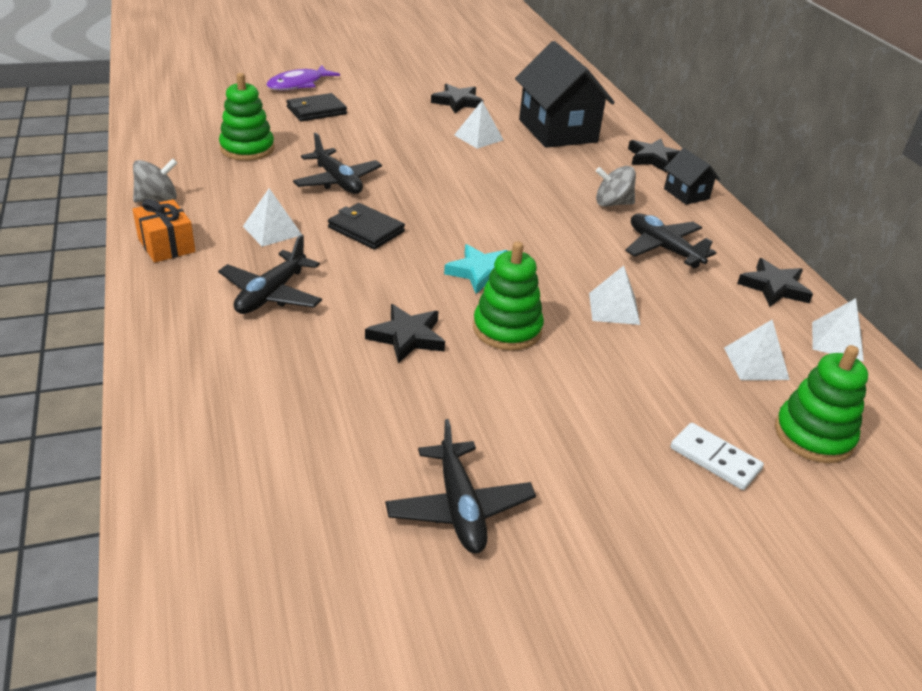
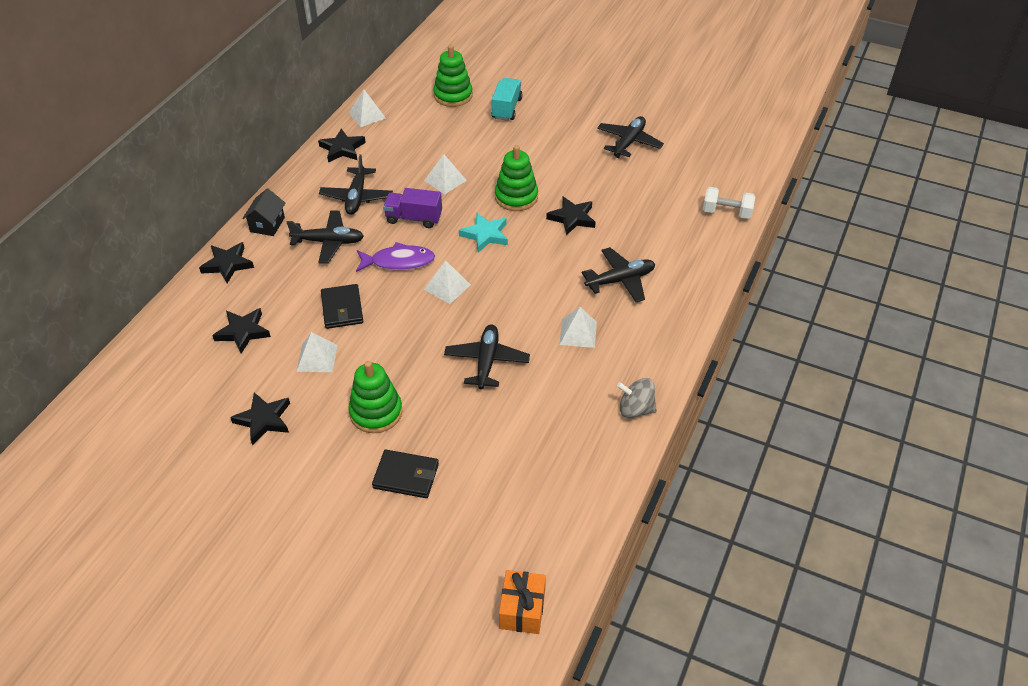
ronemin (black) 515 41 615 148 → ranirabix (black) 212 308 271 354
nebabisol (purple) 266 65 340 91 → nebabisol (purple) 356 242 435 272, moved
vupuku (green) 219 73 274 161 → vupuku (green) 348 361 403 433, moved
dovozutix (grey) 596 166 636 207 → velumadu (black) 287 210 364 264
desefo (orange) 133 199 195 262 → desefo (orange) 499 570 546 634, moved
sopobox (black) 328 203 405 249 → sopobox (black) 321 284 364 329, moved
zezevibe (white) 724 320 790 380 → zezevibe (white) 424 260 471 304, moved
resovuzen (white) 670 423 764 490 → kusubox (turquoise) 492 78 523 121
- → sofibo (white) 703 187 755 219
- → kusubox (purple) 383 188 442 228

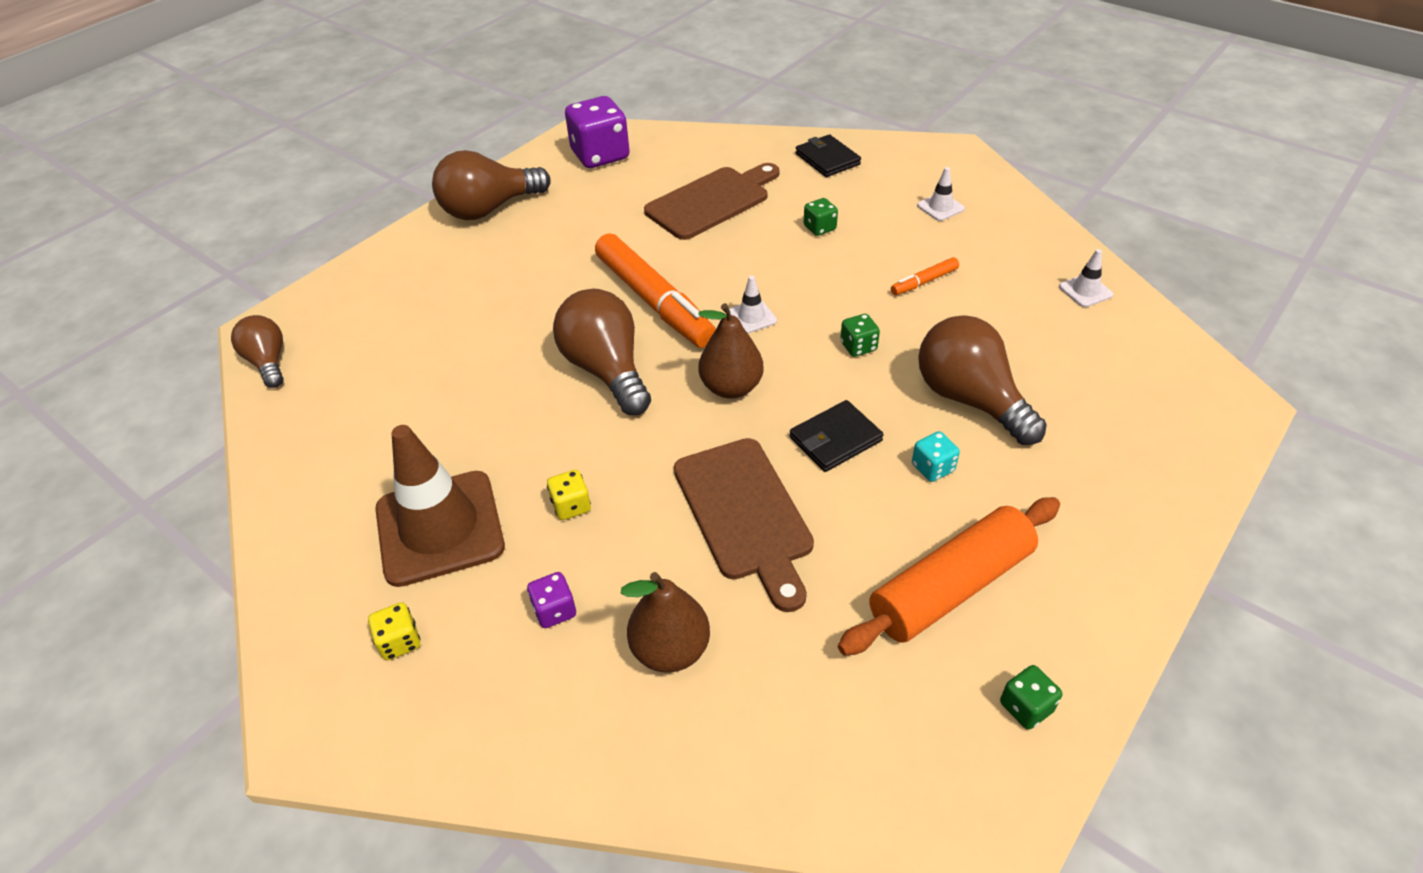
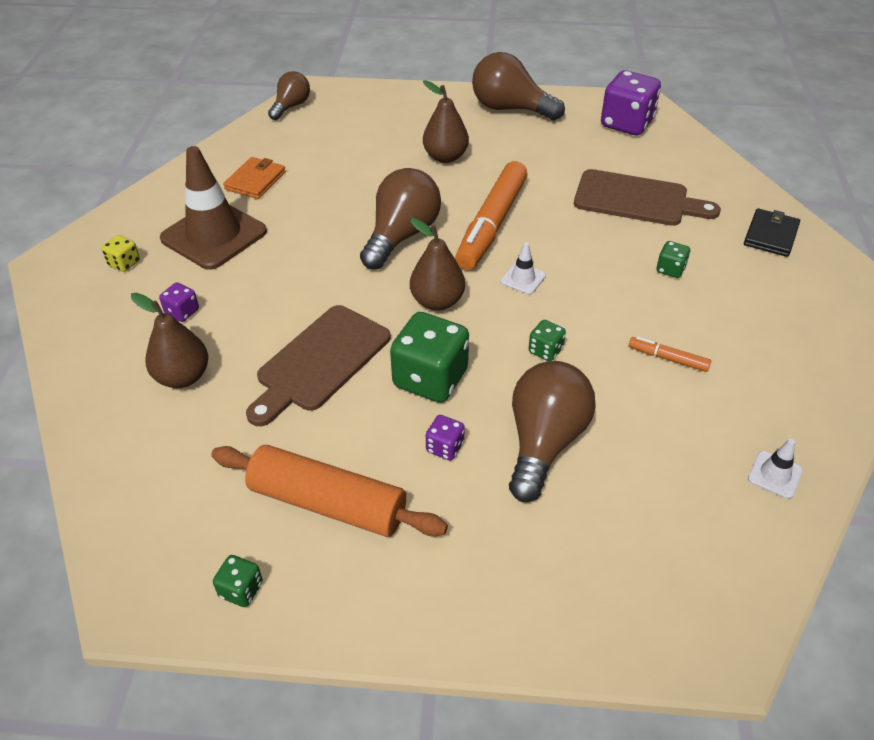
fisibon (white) 917 167 965 221 → -
sopobox (black) 790 400 884 472 → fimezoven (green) 390 312 469 403
fimezoven (turquoise) 912 431 960 482 → fimezoven (purple) 426 415 465 461
fimezoven (yellow) 547 470 591 520 → -
- → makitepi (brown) 423 80 469 163
- → sopobox (orange) 223 157 286 199

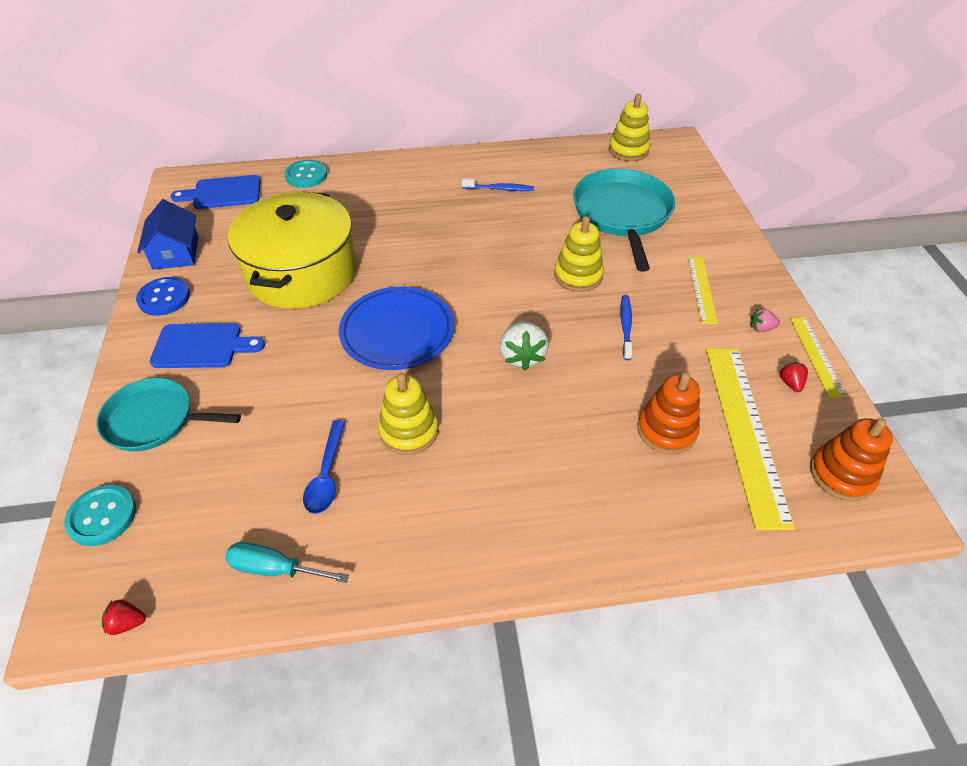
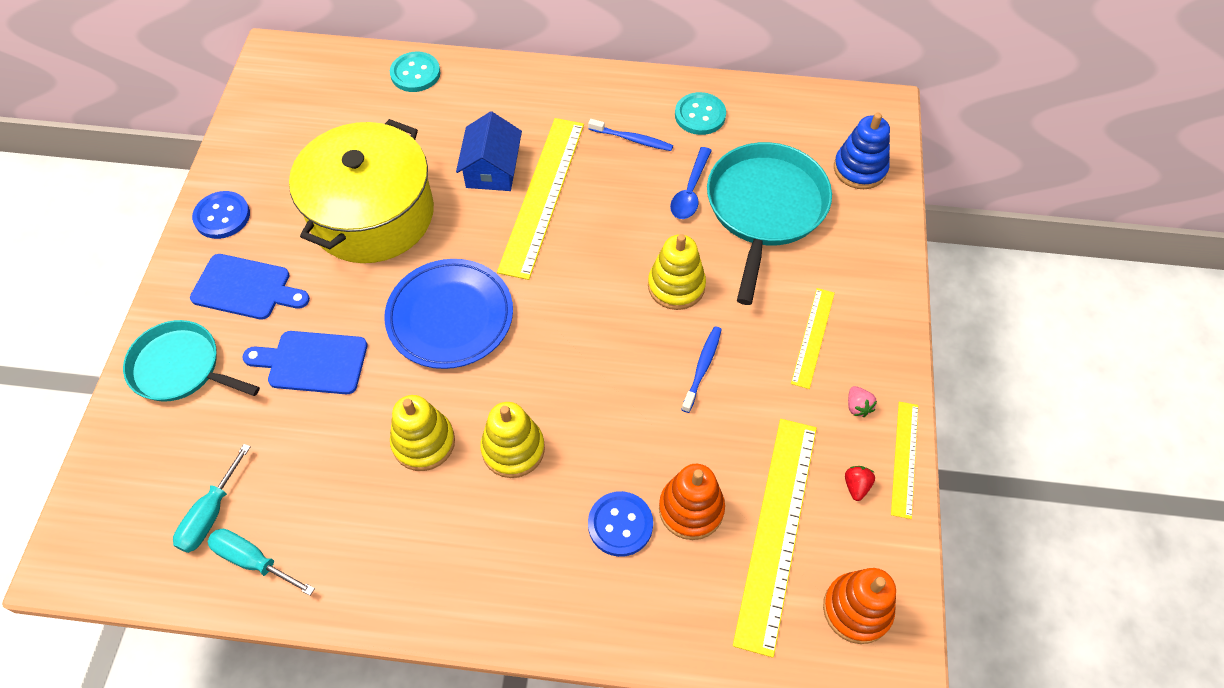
vupuku (yellow) 609 94 650 161 → vupuku (yellow) 480 402 545 478, moved
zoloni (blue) 170 175 261 209 → zoloni (blue) 242 331 367 394, moved
ronemin (blue) 137 199 199 270 → ronemin (blue) 456 111 522 191, moved
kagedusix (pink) 751 308 780 332 → kagedusix (pink) 848 386 877 417, 120 degrees counterclockwise
kagedusix (white) 500 321 549 370 → -
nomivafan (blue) 303 420 345 514 → nomivafan (blue) 670 147 712 219, moved
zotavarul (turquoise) 64 485 136 546 → zotavarul (turquoise) 675 92 726 135, moved
kagedusix (red) 102 599 146 635 → -
- → vupuku (blue) 834 113 890 189
- → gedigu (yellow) 497 118 584 280
- → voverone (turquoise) 173 444 251 553
- → zotavarul (blue) 588 491 653 557

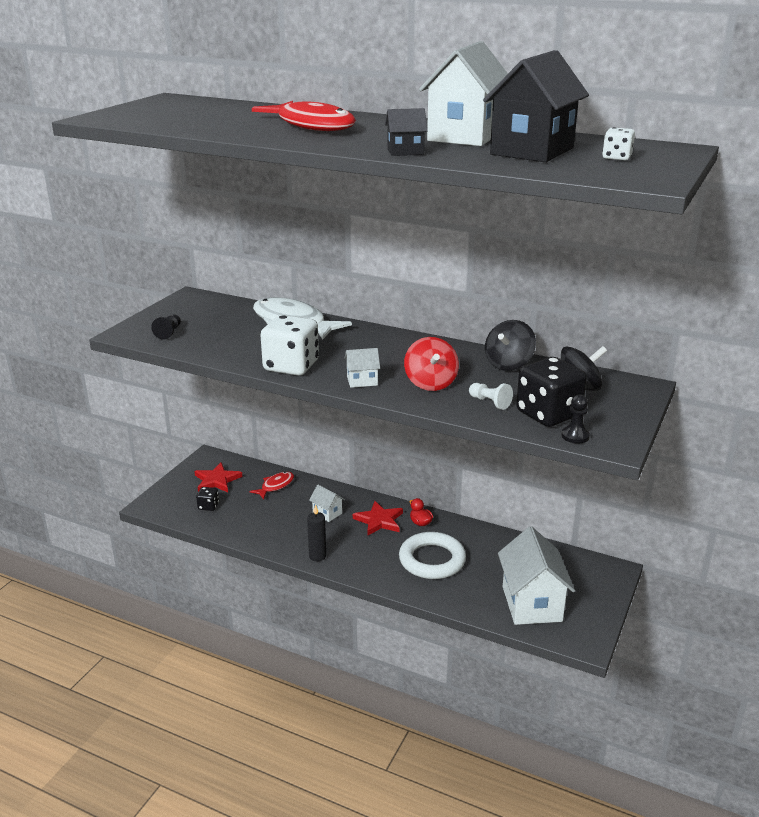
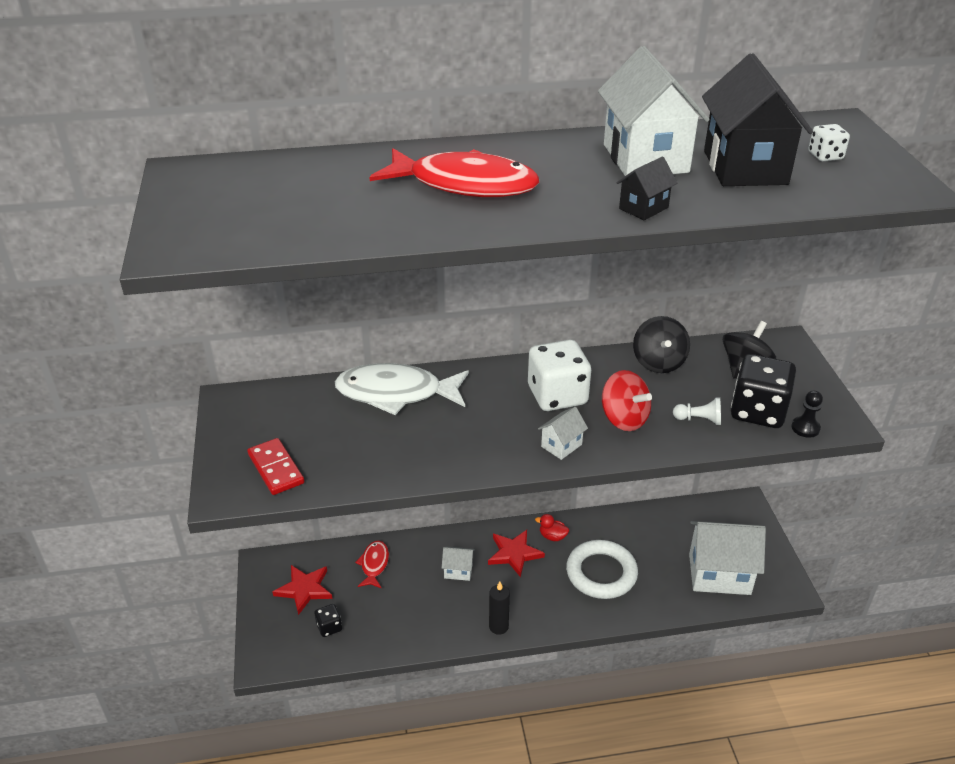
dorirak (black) 151 315 181 340 → resovuzen (red) 247 438 304 495
fimezoven (white) 260 315 319 375 → fimezoven (white) 528 340 591 411, moved
ronemin (white) 498 526 575 625 → ronemin (white) 689 521 766 595, 45 degrees counterclockwise

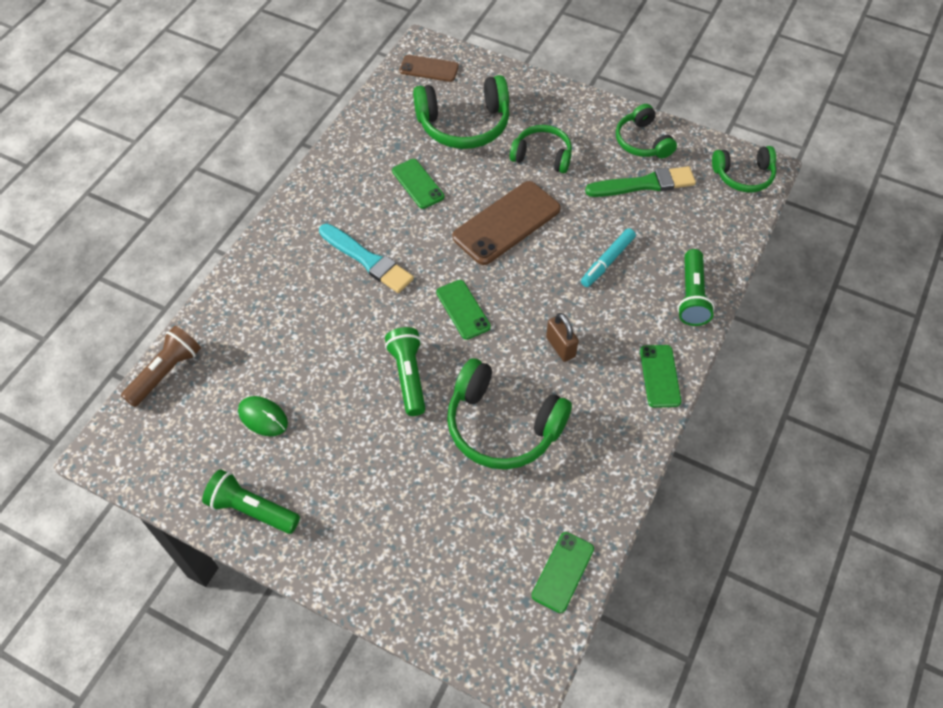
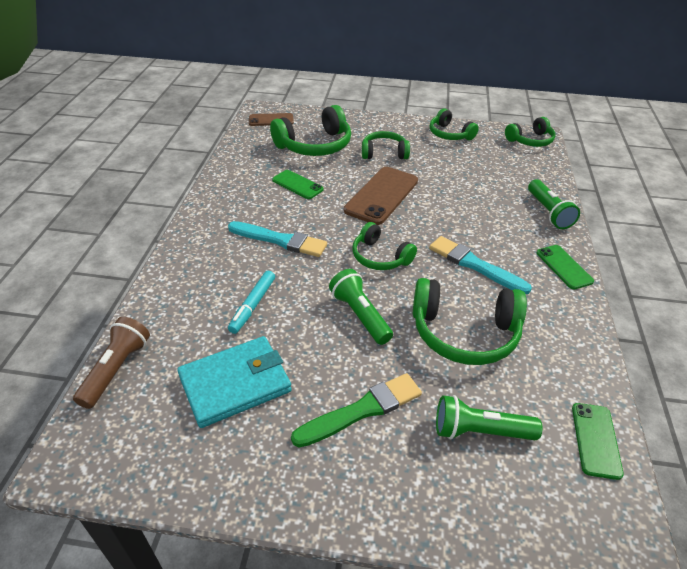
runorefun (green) 585 166 696 197 → runorefun (green) 291 373 422 447, moved
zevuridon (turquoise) 581 228 636 287 → zevuridon (turquoise) 228 271 275 334, moved
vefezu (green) 436 280 491 340 → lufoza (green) 352 222 417 270
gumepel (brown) 546 313 579 362 → runorefun (turquoise) 429 236 532 294
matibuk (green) 238 396 288 436 → sopobox (turquoise) 177 336 292 428
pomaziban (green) 202 469 300 534 → pomaziban (green) 436 395 542 440, moved

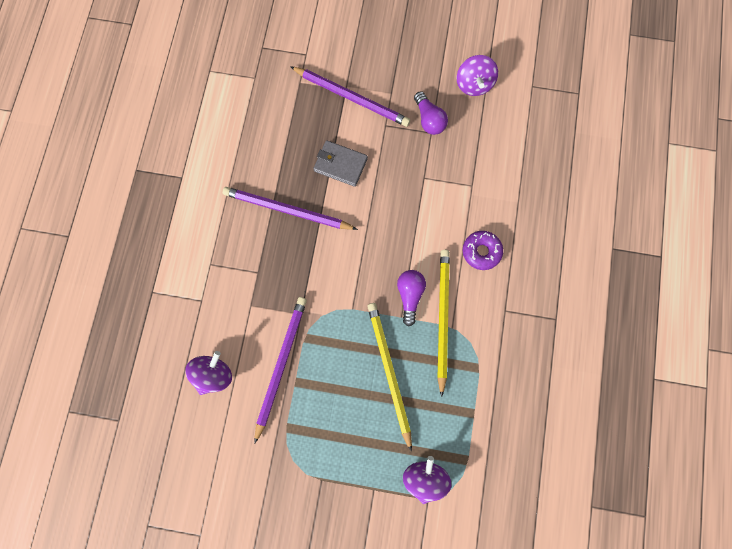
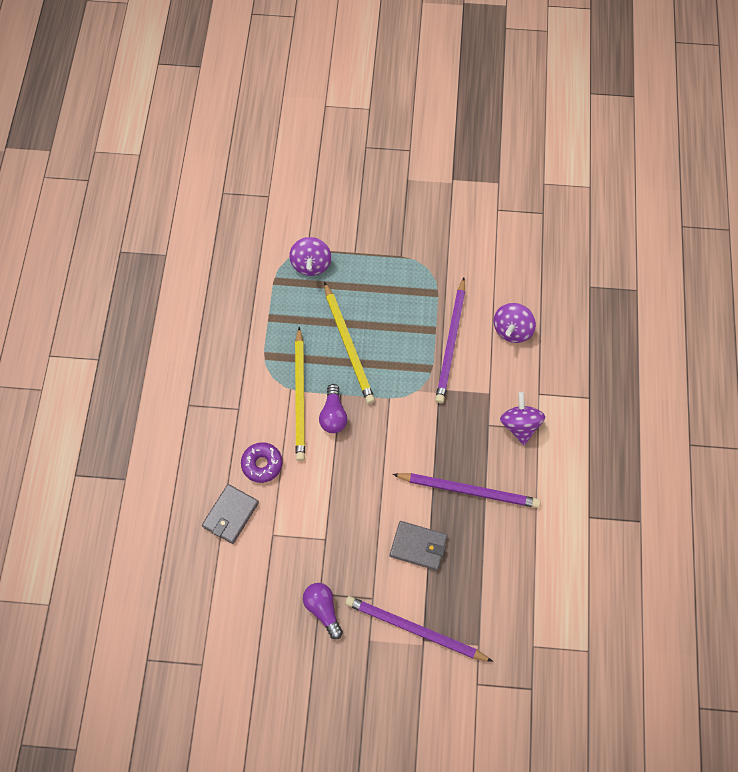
dovozutix (purple) 457 55 498 96 → dovozutix (purple) 500 392 545 445, moved
- → sopobox (grey) 202 484 259 544

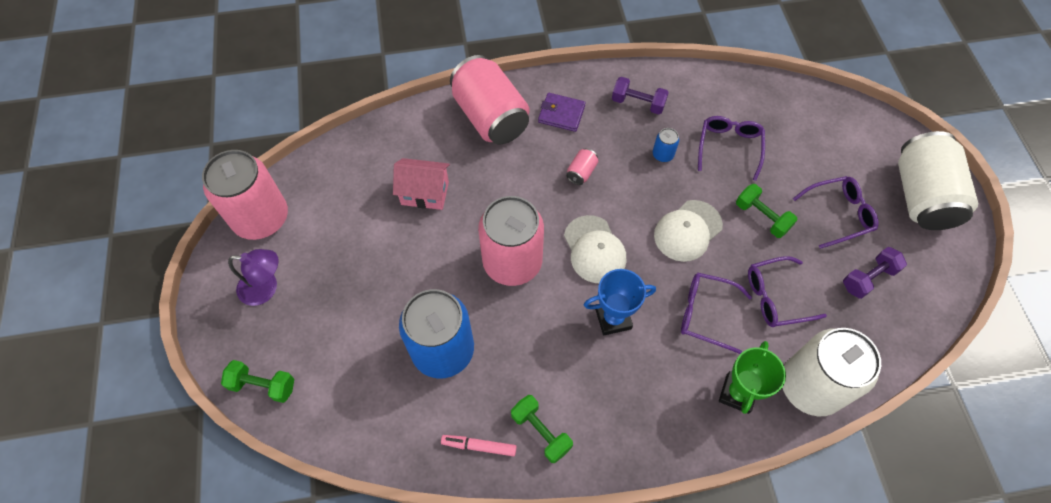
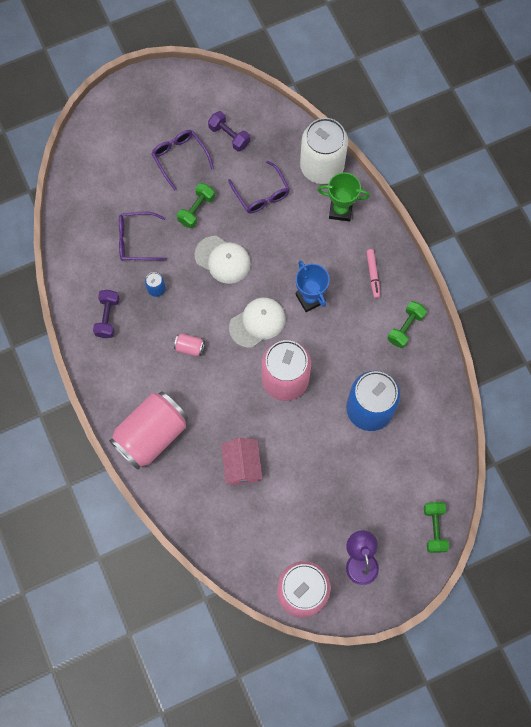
sopobox (purple) 538 93 586 132 → -
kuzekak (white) 898 131 978 230 → -
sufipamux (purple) 681 273 752 354 → -
zevuridon (pink) 441 435 517 456 → zevuridon (pink) 366 249 380 298, moved

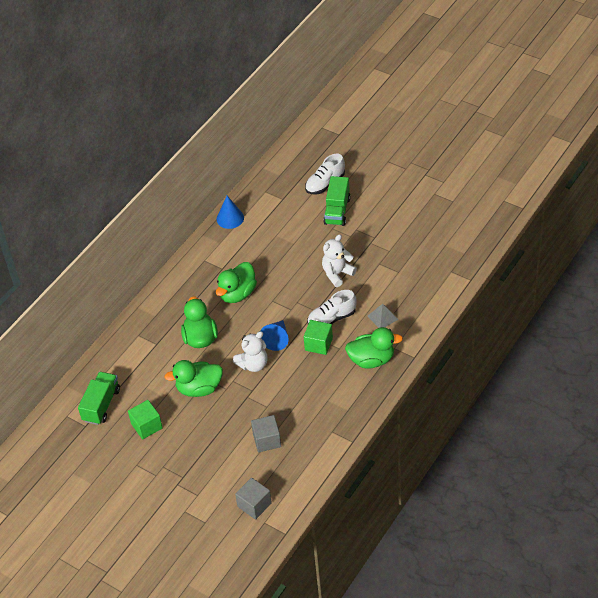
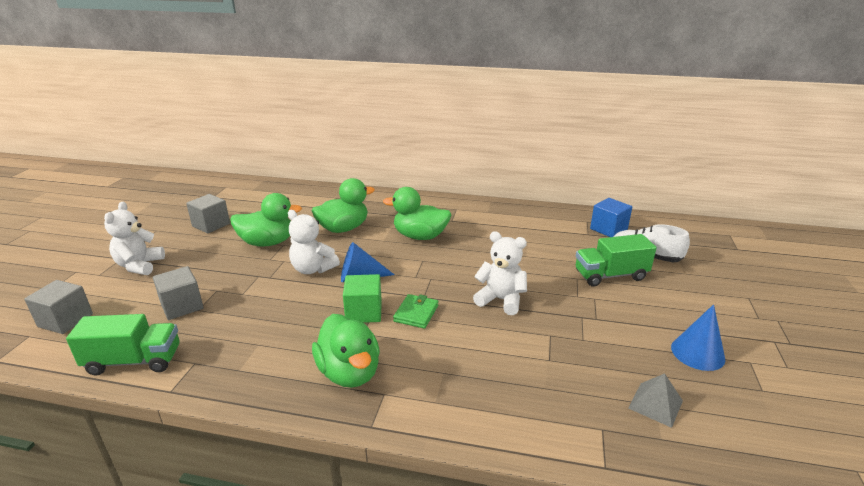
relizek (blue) 216 196 244 229 → relizek (blue) 671 304 725 371, moved
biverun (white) 307 290 357 324 → sopobox (green) 393 294 438 329
zezevibe (grey) 368 304 398 328 → zezevibe (grey) 628 373 683 428, moved
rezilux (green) 164 360 223 397 → rezilux (green) 230 193 302 247, 120 degrees clockwise
kusubox (green) 78 372 120 425 → kusubox (green) 66 314 179 376, moved
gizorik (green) 128 400 163 439 → gizorik (grey) 186 194 230 233
- → gizorik (blue) 590 198 632 237
- → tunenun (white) 104 202 165 275

